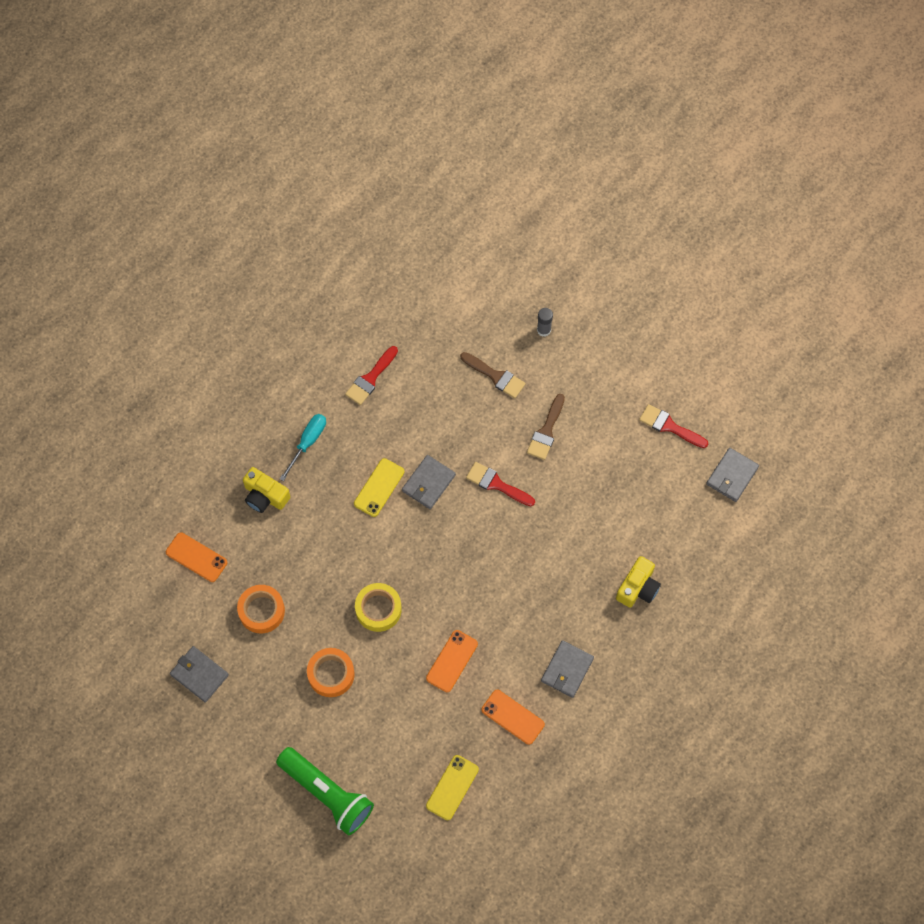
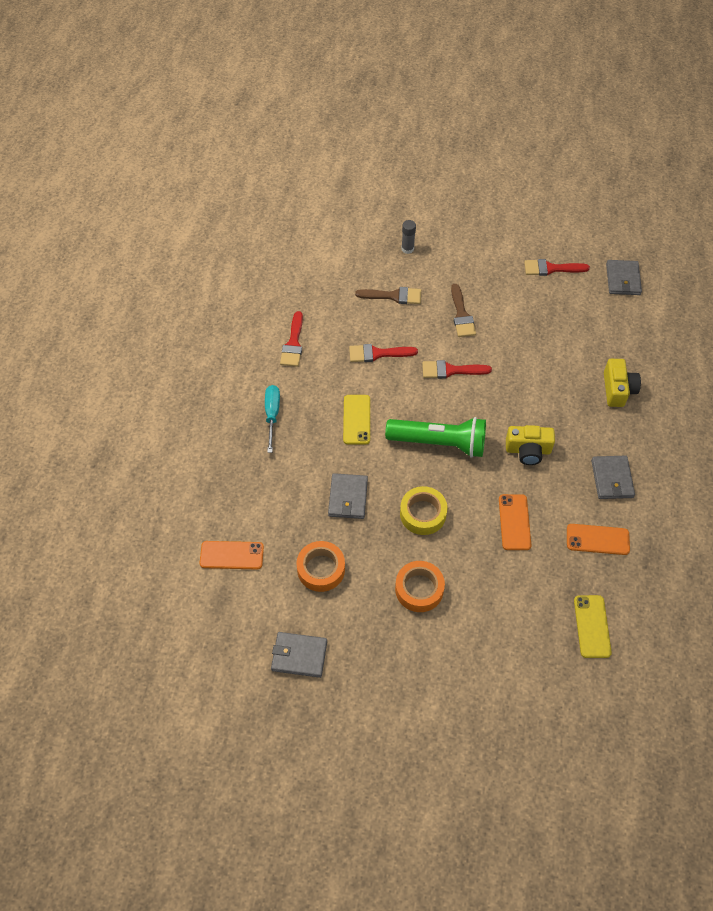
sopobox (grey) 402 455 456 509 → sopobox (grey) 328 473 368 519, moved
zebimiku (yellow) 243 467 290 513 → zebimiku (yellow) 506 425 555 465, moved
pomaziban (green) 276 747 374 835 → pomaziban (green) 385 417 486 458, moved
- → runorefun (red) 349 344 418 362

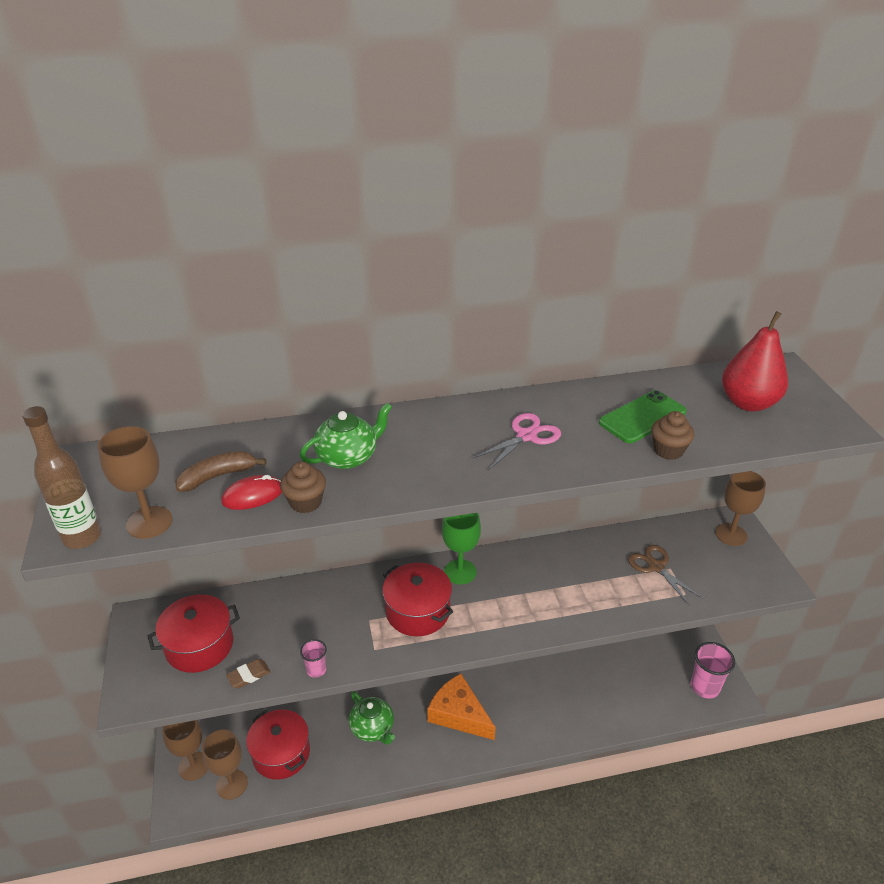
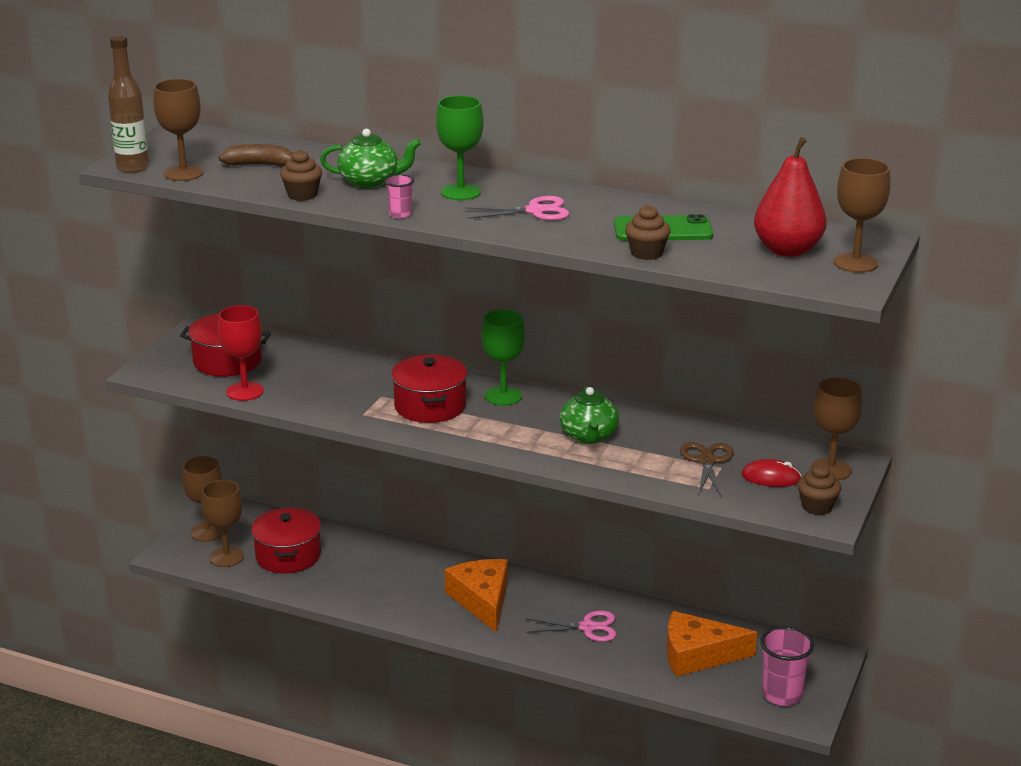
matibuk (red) 221 475 282 510 → matibuk (red) 741 459 802 487, moved
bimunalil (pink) 300 639 327 678 → bimunalil (pink) 385 175 414 218, moved
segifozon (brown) 226 659 270 688 → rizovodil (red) 218 305 264 401
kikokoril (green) 349 691 395 745 → kikokoril (green) 559 386 619 444, moved
- → rizovodil (green) 436 96 484 200
- → rizovodil (brown) 833 158 890 273
- → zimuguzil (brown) 797 464 841 515
- → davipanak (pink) 526 610 616 642
- → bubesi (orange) 667 611 757 677

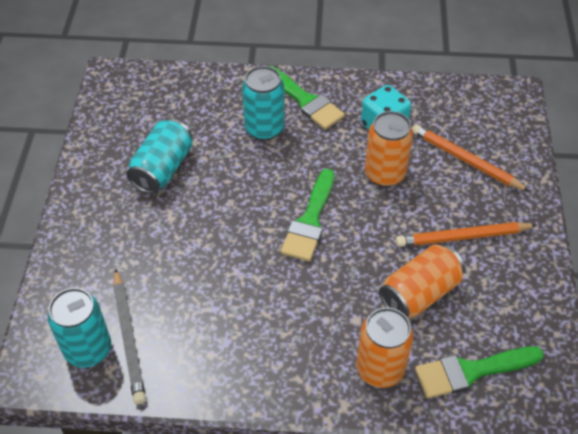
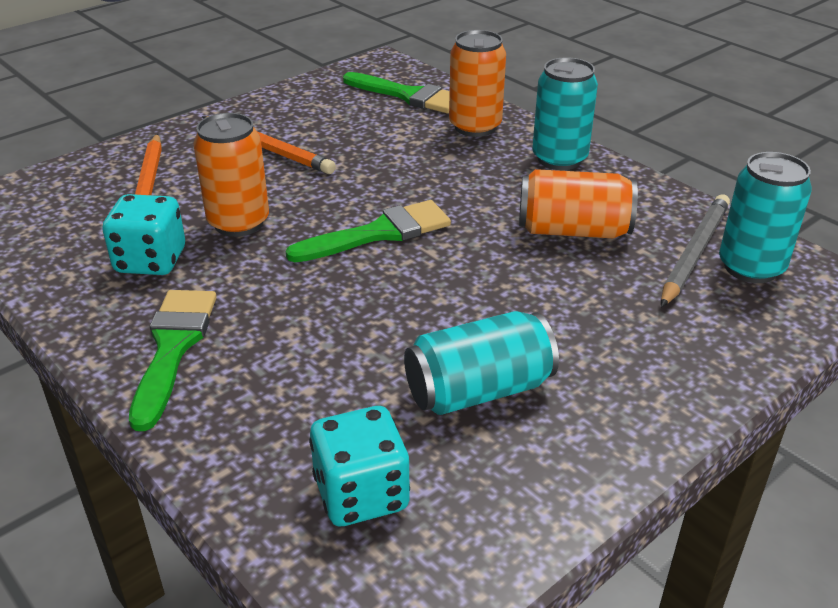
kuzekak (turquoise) 242 66 284 141 → kuzekak (turquoise) 532 57 598 170, moved
kuzekak (orange) 379 244 465 318 → kuzekak (orange) 519 169 638 239, moved
- → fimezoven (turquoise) 309 406 410 526

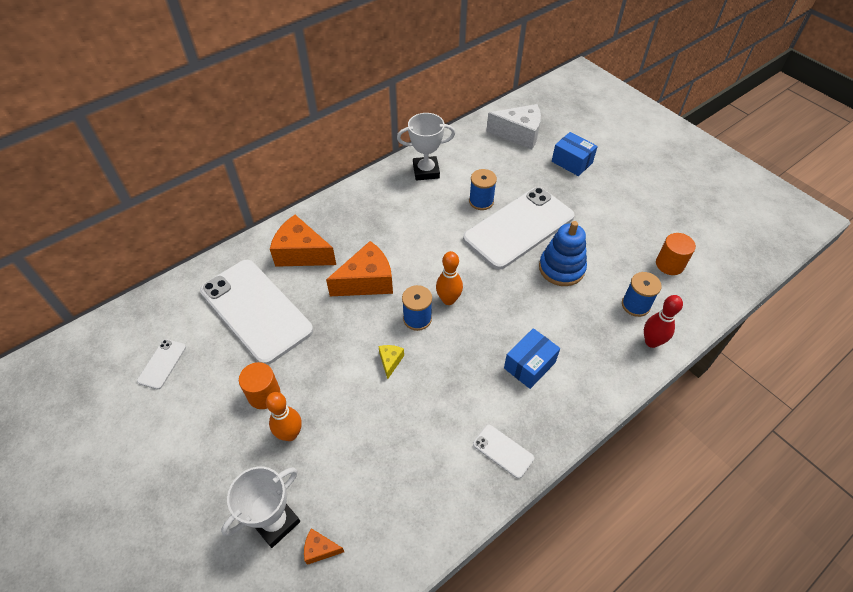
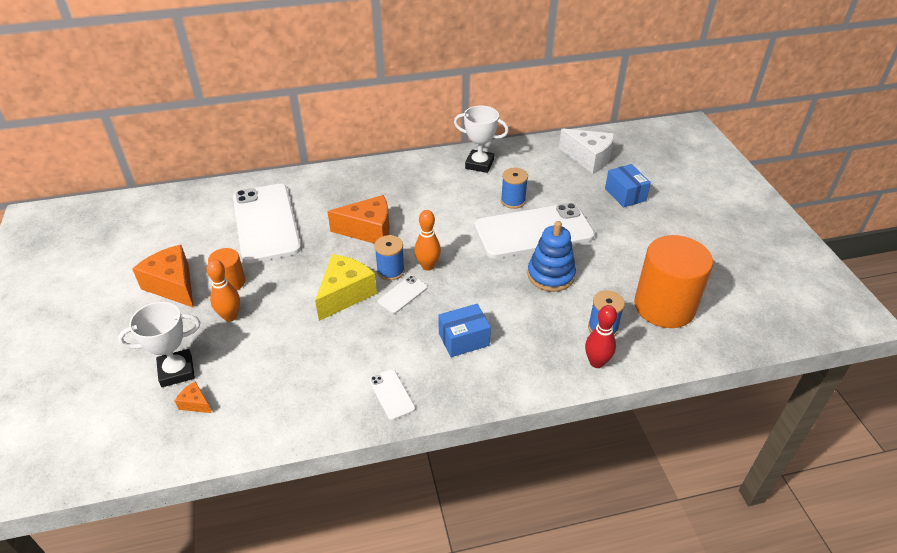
bubesi (orange) 270 215 336 267 → bubesi (orange) 132 245 193 307, moved
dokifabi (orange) 656 233 696 275 → dokifabi (orange) 634 235 713 328, x1.98
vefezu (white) 137 339 186 389 → vefezu (white) 378 276 428 314, moved
bubesi (yellow) 378 345 404 379 → bubesi (yellow) 315 254 377 321, x2.18

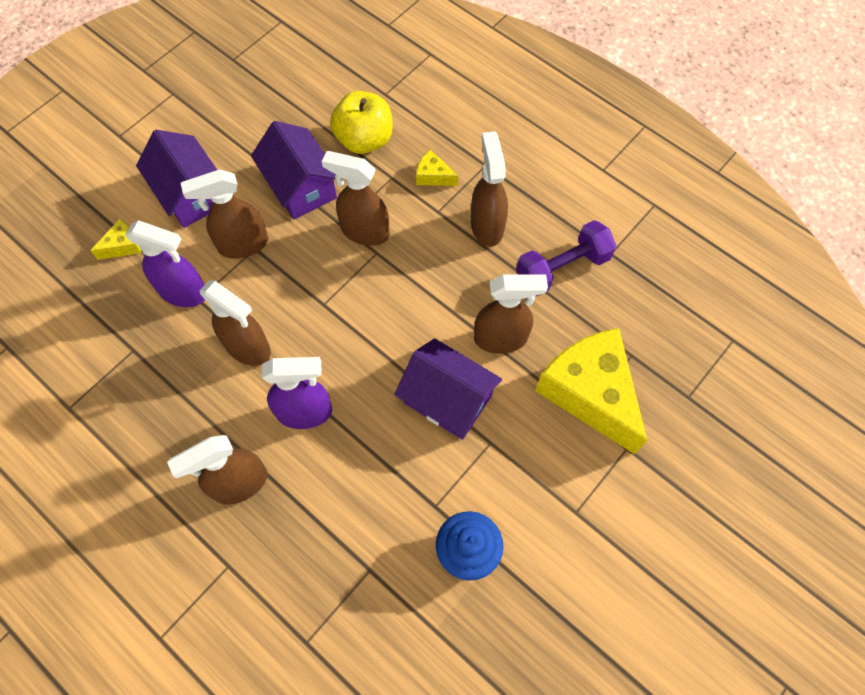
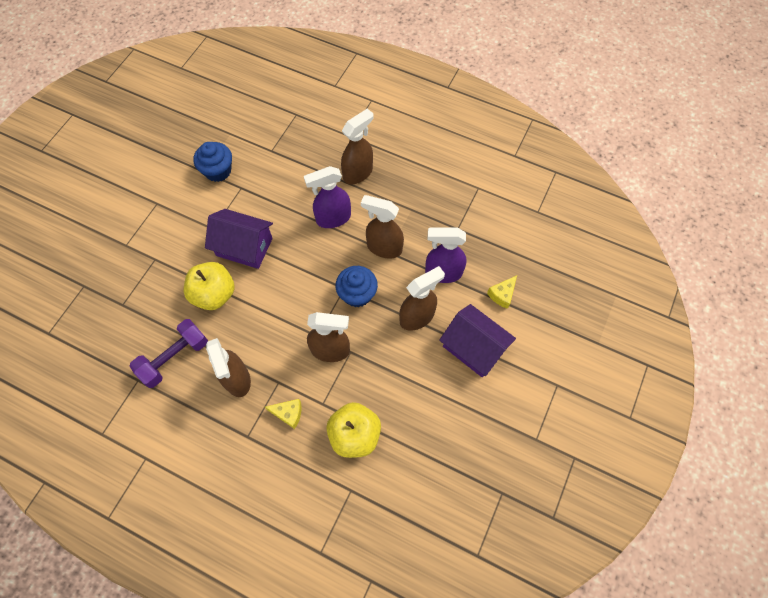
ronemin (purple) 251 121 337 220 → -
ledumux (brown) 474 274 548 354 → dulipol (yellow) 184 262 235 310
bubesi (yellow) 535 328 647 454 → -
- → zimuguzil (blue) 335 266 378 307

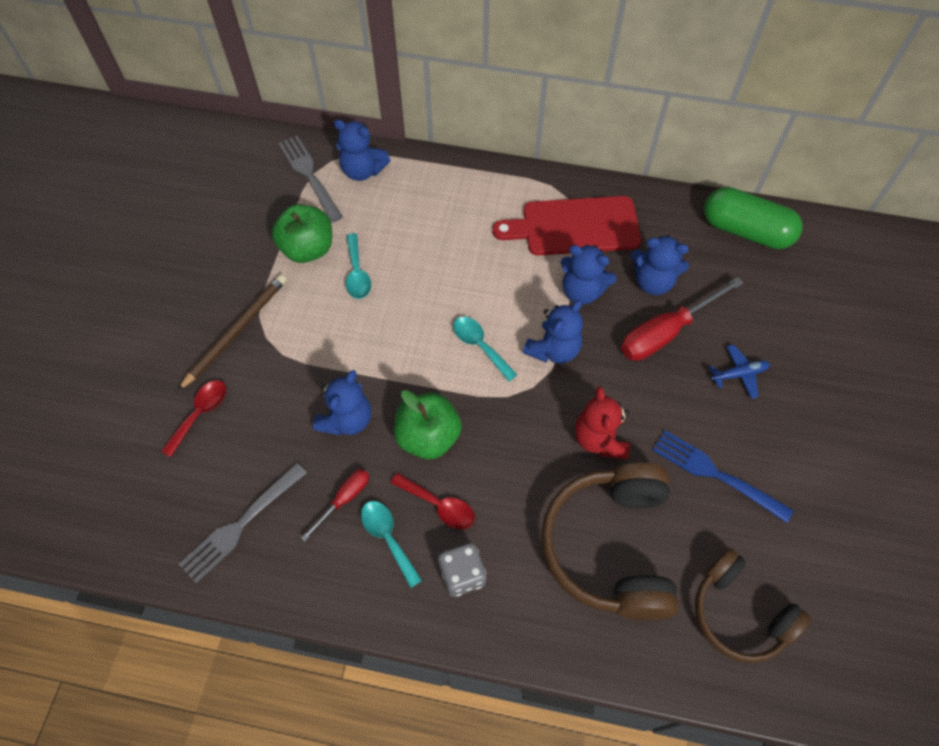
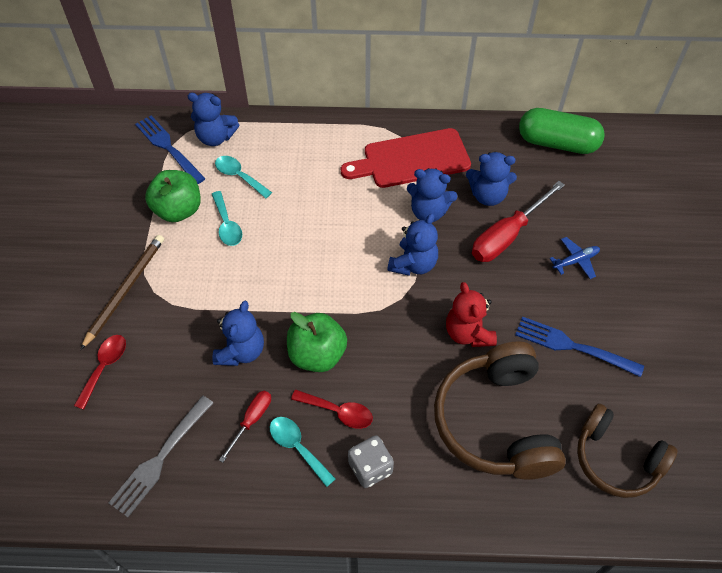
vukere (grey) 279 136 343 222 → vukere (blue) 135 115 206 184
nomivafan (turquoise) 453 317 517 382 → nomivafan (turquoise) 215 156 272 198, moved

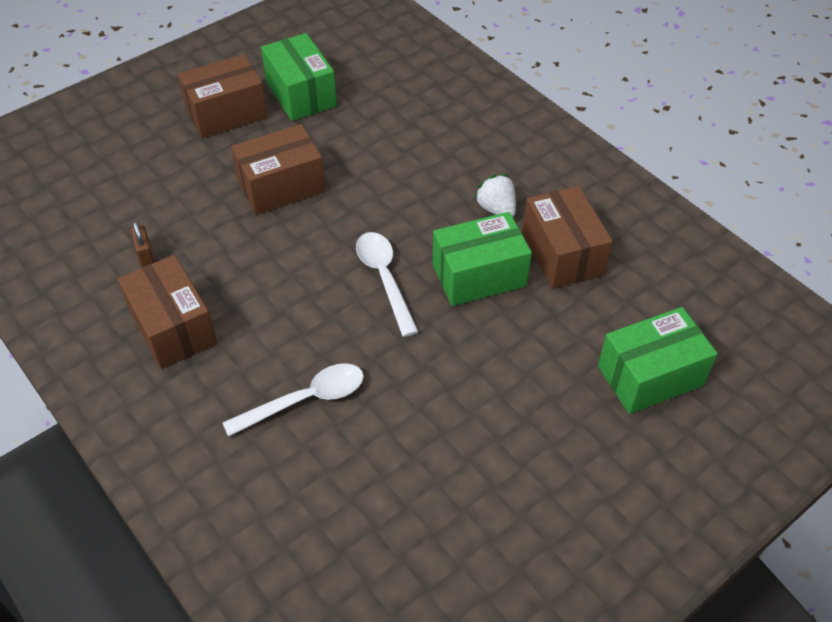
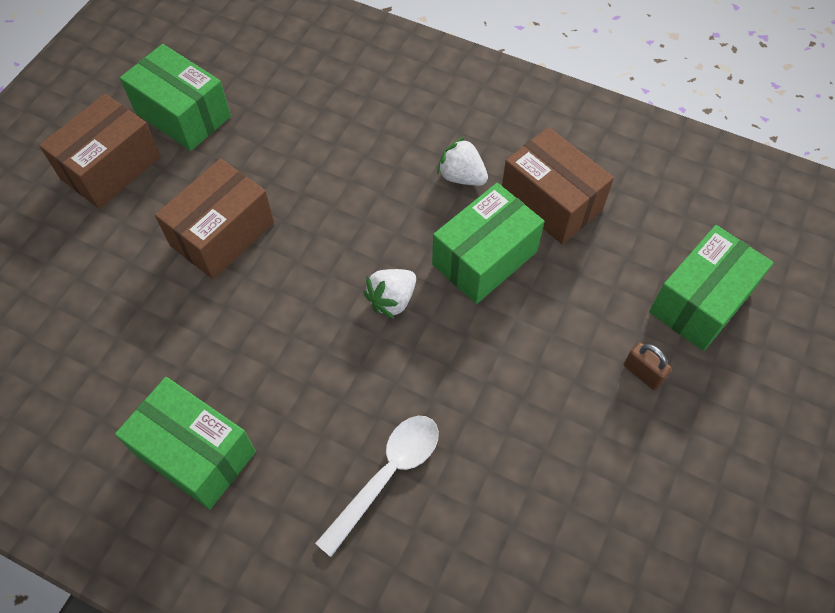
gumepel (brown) 131 221 155 267 → gumepel (brown) 624 343 672 390, moved
nomivafan (white) 356 232 418 337 → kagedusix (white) 363 269 416 319
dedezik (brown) 118 255 217 369 → dedezik (green) 115 377 256 509

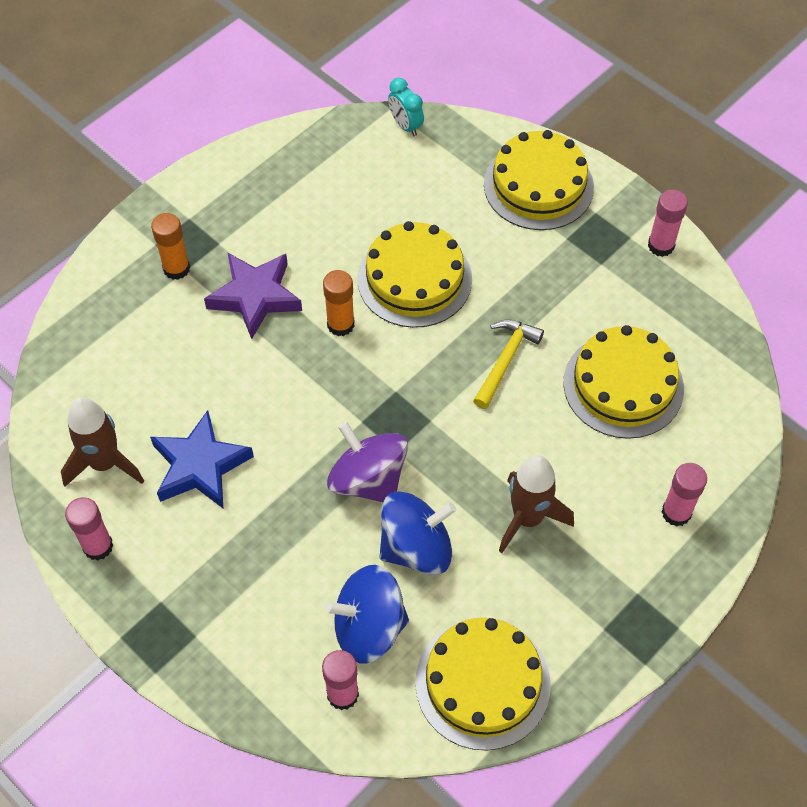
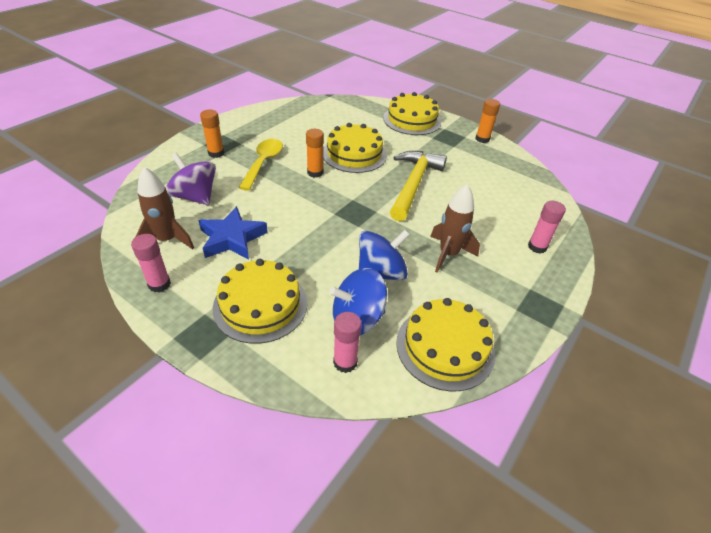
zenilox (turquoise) 388 78 424 136 → -
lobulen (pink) 648 190 688 257 → lobulen (orange) 476 99 500 143
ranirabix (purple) 204 252 302 339 → nomivafan (yellow) 239 139 283 191
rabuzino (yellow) 473 319 544 409 → rabuzino (yellow) 390 151 447 221, x1.74
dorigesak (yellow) 563 325 684 439 → dorigesak (yellow) 213 259 307 344, moved
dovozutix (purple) 327 422 408 502 → dovozutix (purple) 166 153 216 205, moved

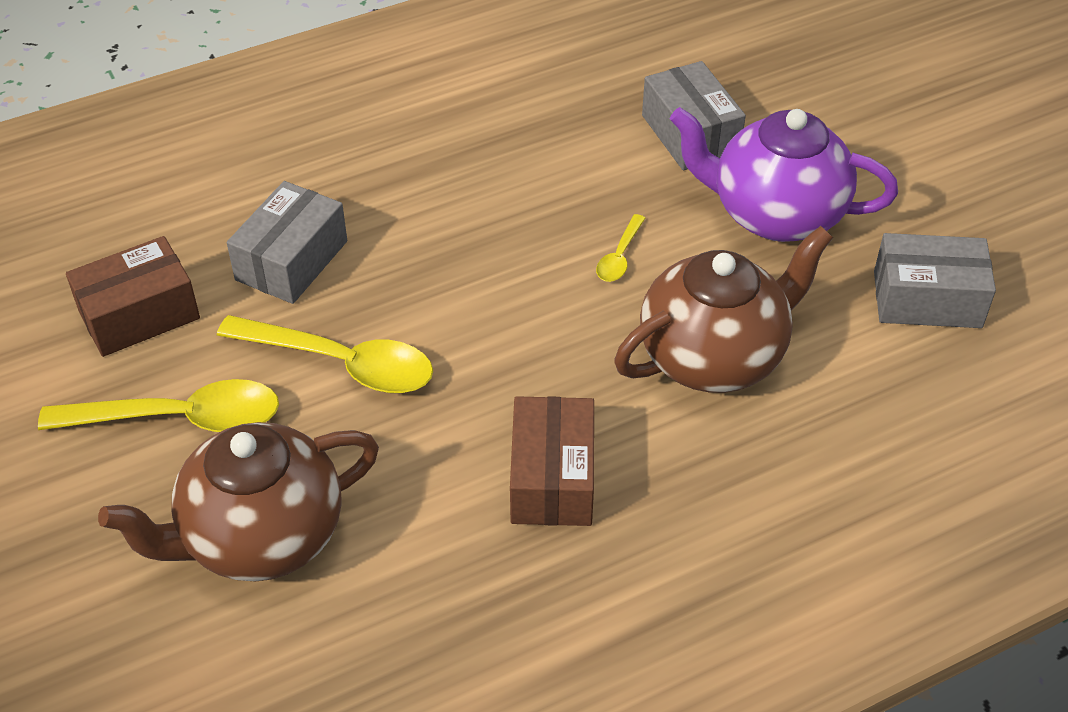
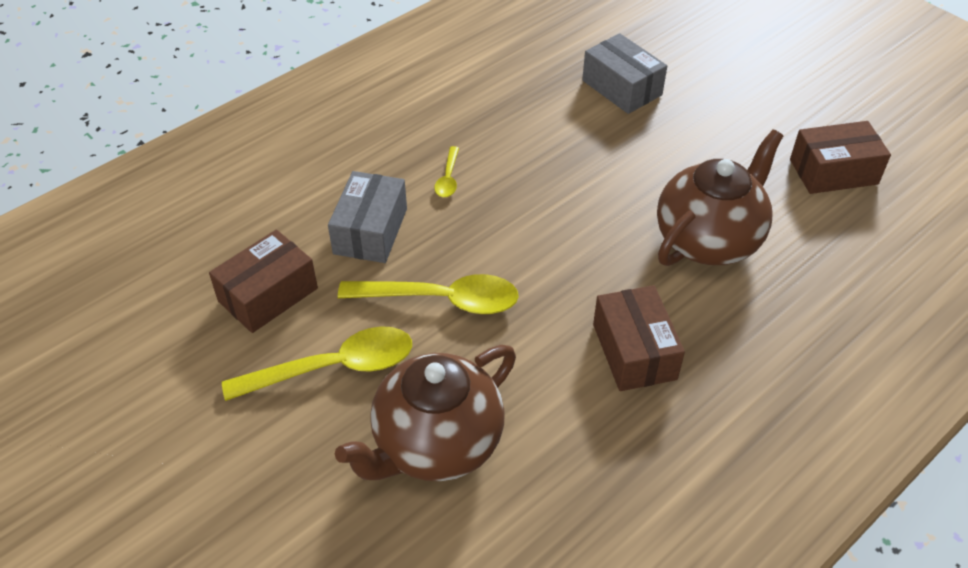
kikokoril (purple) 670 107 898 242 → -
nomivafan (yellow) 596 214 645 282 → nomivafan (yellow) 434 146 459 197, moved
dedezik (grey) 874 233 996 328 → dedezik (brown) 790 121 891 194

